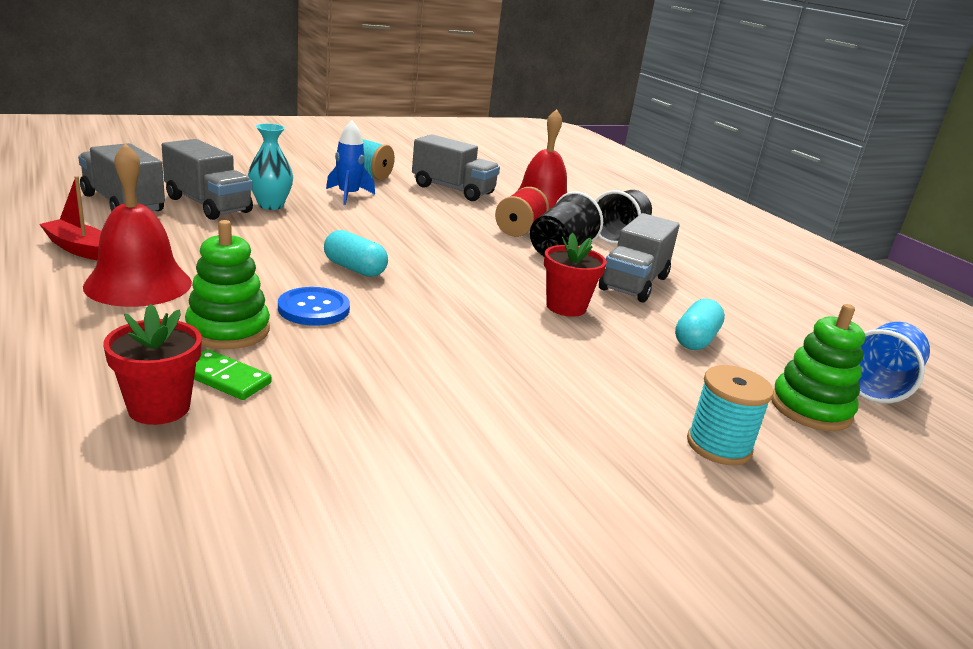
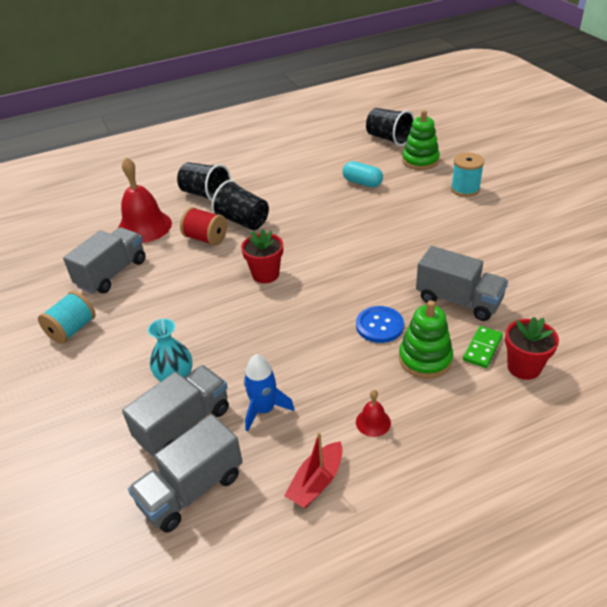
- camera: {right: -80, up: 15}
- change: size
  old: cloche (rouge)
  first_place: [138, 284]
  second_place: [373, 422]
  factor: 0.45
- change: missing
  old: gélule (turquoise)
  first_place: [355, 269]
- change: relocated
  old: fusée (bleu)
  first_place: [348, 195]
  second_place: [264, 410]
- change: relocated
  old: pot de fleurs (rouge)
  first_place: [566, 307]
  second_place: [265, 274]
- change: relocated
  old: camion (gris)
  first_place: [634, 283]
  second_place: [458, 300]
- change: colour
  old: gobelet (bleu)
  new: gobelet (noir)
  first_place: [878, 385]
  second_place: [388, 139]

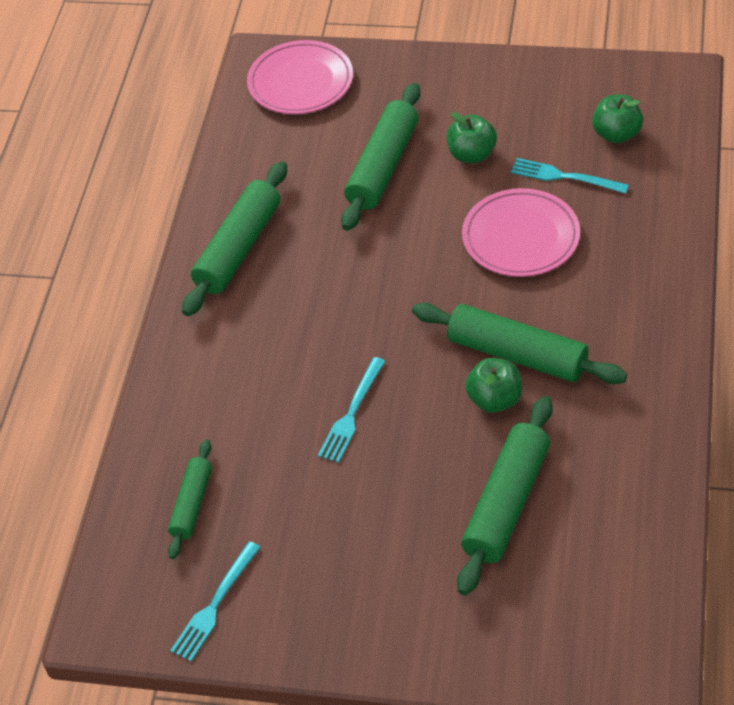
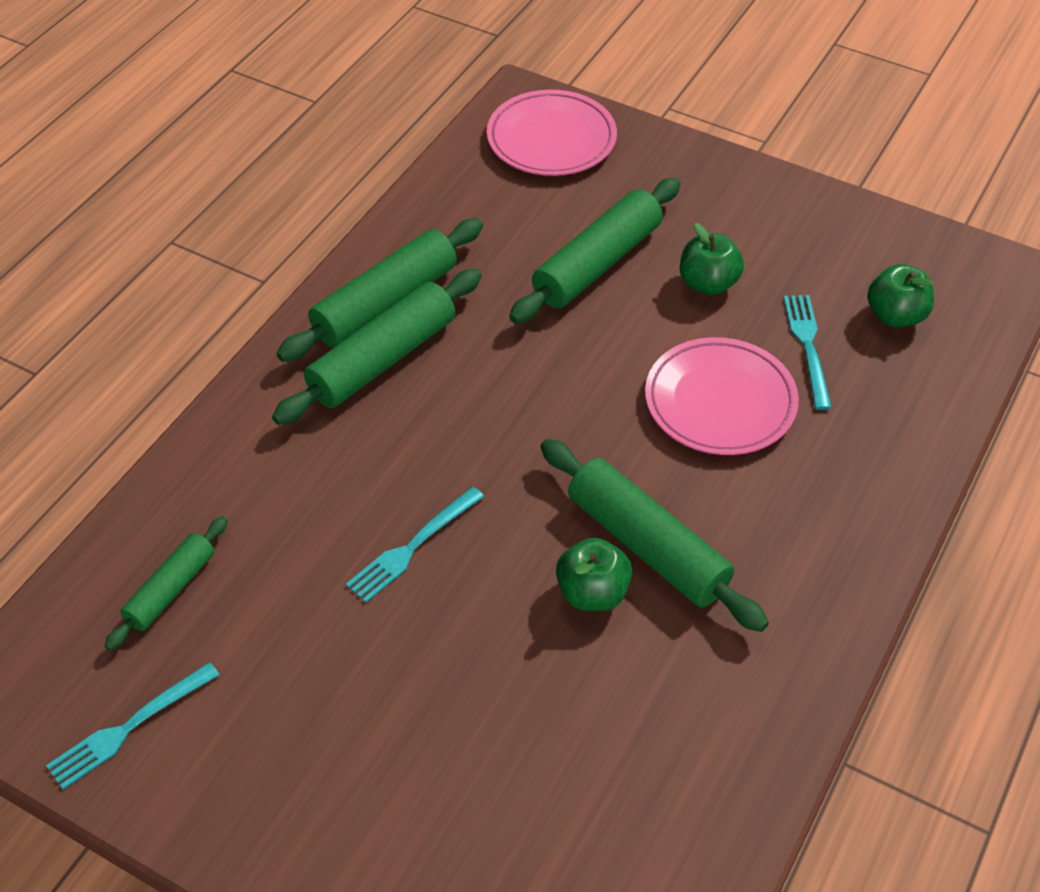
- camera: {right: 15, up: 0}
- change: relocated
  old: rouleau à pâtisserie (vert)
  first_place: [506, 503]
  second_place: [382, 359]
- change: spun
  old: fourchette (turquoise)
  first_place: [564, 177]
  second_place: [807, 346]
  degrees: 45

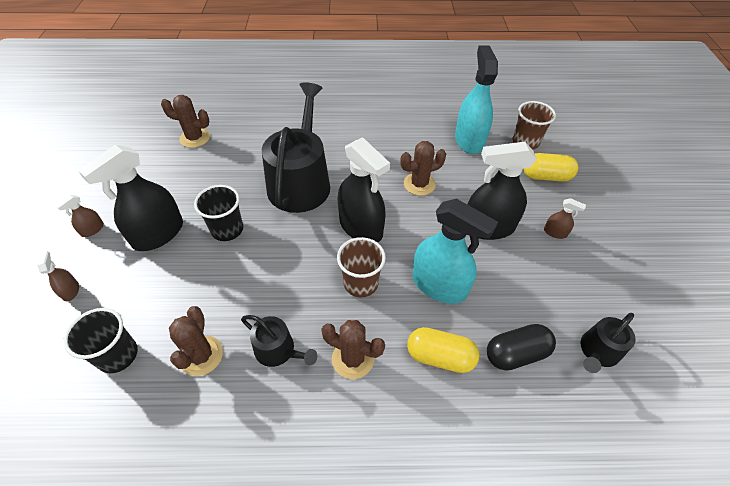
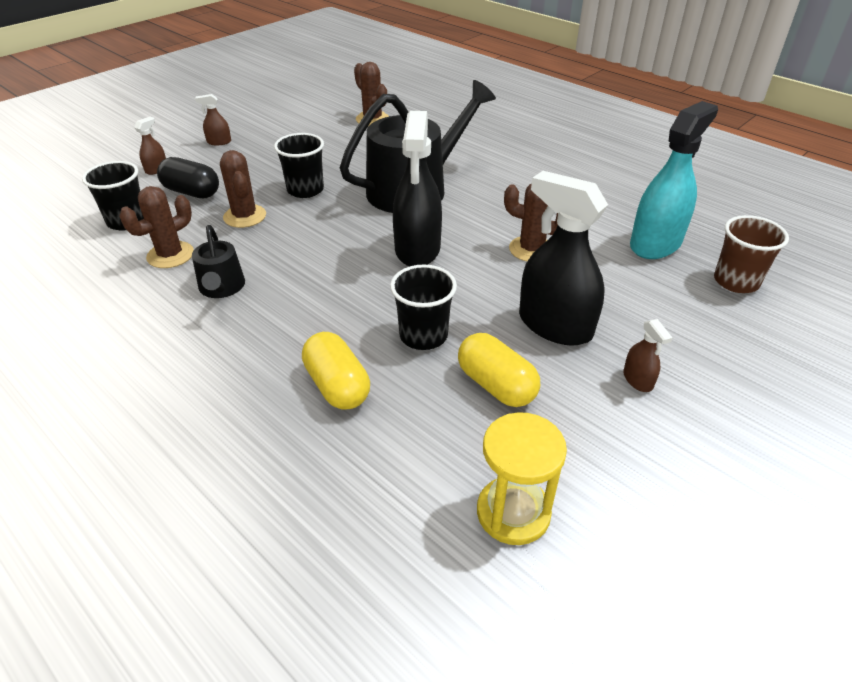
- camera: {right: 45, up: -10}
- change: missing
  old: vaporisateur (noir)
  first_place: [158, 234]
- change: relocated
  old: cactus (marron)
  first_place: [353, 358]
  second_place: [245, 216]
- change: missing
  old: gobelet (marron)
  first_place: [360, 283]
- change: exchanged
  old: vaporisateur (turquoise)
  new: gobelet (noir)
  first_place: [439, 285]
  second_place: [423, 335]
- change: relocated
  old: gélule (noir)
  first_place: [516, 353]
  second_place: [192, 192]
- change: relocated
  old: gélule (jaune)
  first_place: [545, 176]
  second_place: [496, 385]
- change: exchanged
  old: arrosoir (noir)
  new: sablier (jaune)
  first_place: [597, 351]
  second_place: [513, 512]

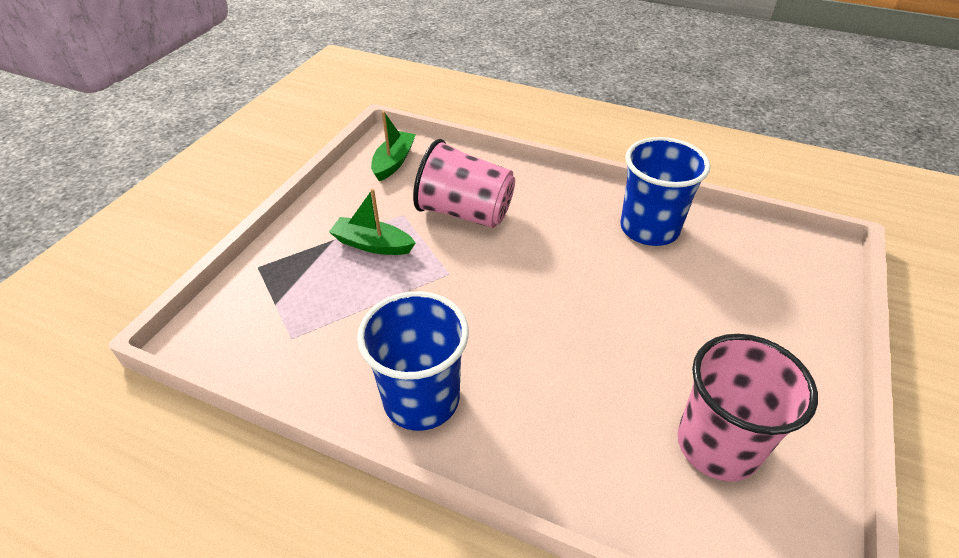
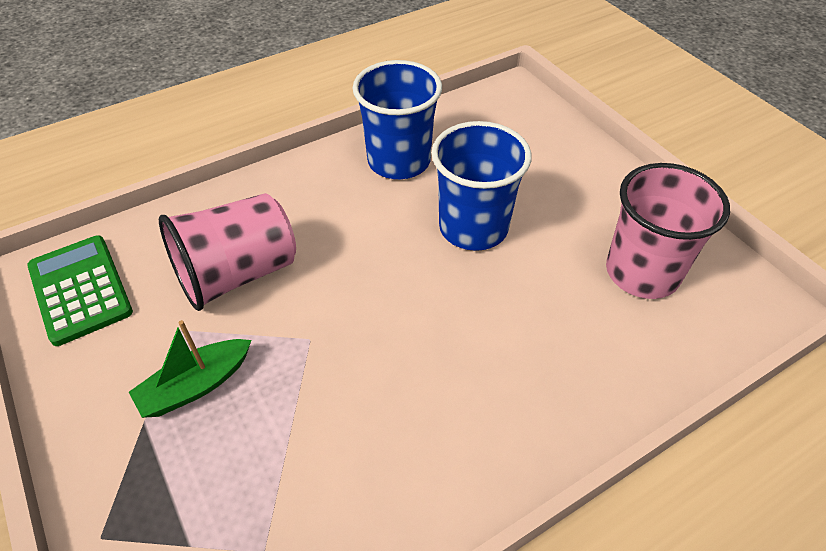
- camera: {right: -55, up: 5}
- change: relocated
  old: gobelet (bleu)
  first_place: [421, 399]
  second_place: [473, 227]
- change: exchanged
  old: bateau (vert)
  new: calculatrice (vert)
  first_place: [394, 162]
  second_place: [80, 289]

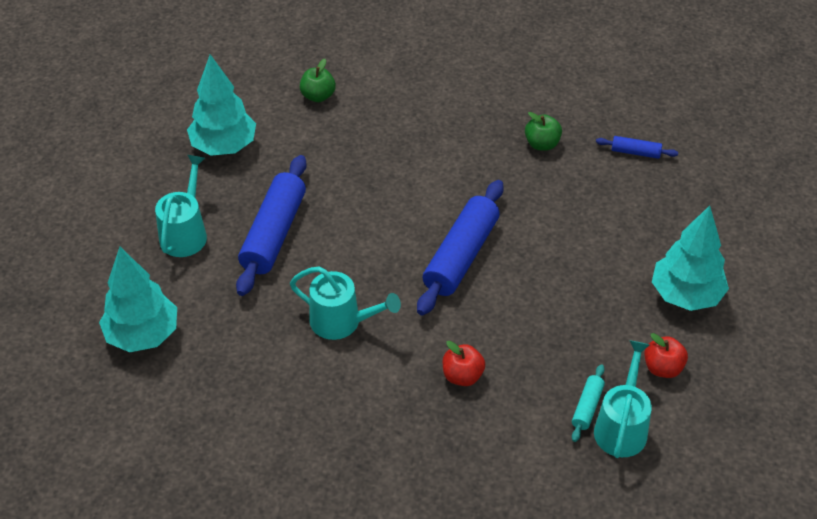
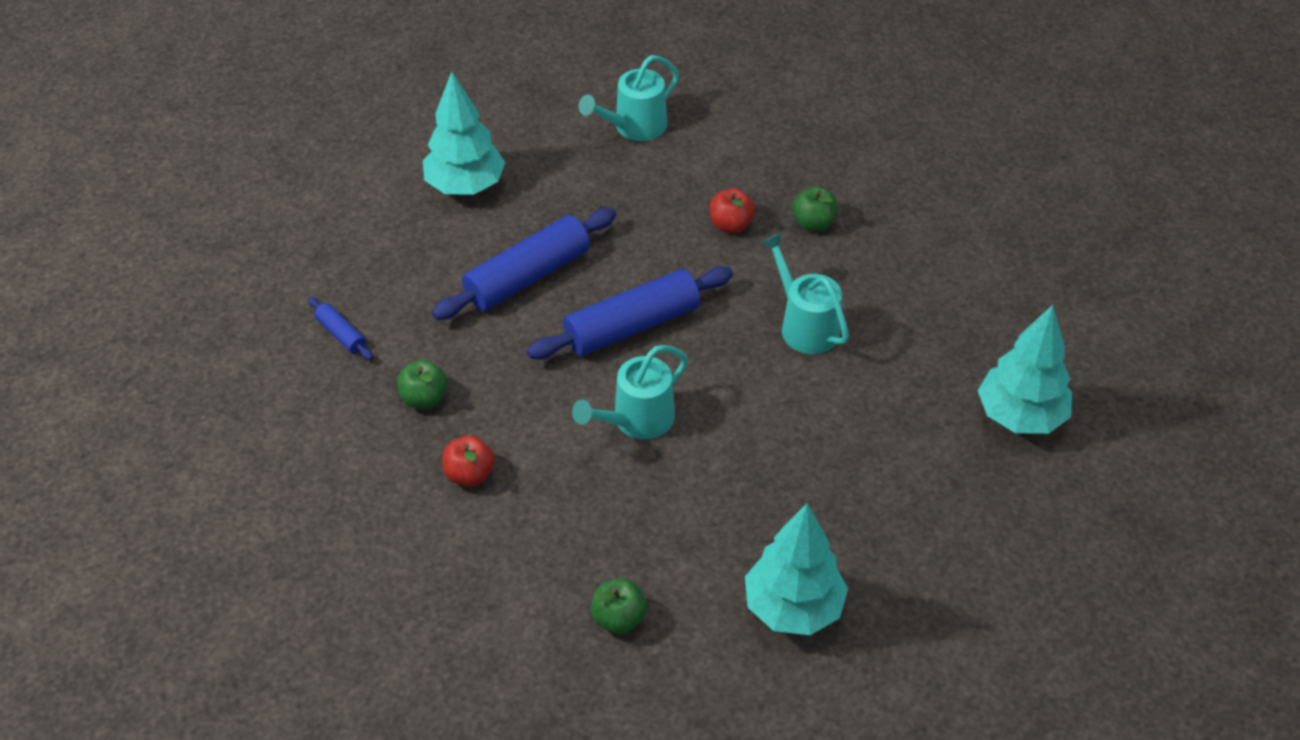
- camera: {right: -145, up: 0}
- change: relocated
  old: arrosoir (turquoise)
  first_place: [185, 232]
  second_place: [636, 421]
- change: relocated
  old: rouleau à pâtisserie (bleu)
  first_place: [274, 233]
  second_place: [527, 276]
- change: missing
  old: rouleau à pâtisserie (turquoise)
  first_place: [587, 407]
- change: relocated
  old: pomme (rouge)
  first_place: [663, 368]
  second_place: [469, 474]
- change: appeared
  new: pomme (vert)
  second_place: [813, 223]

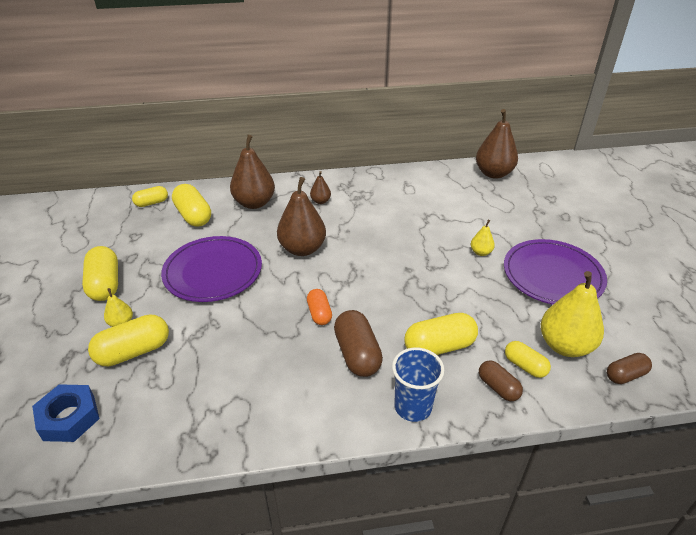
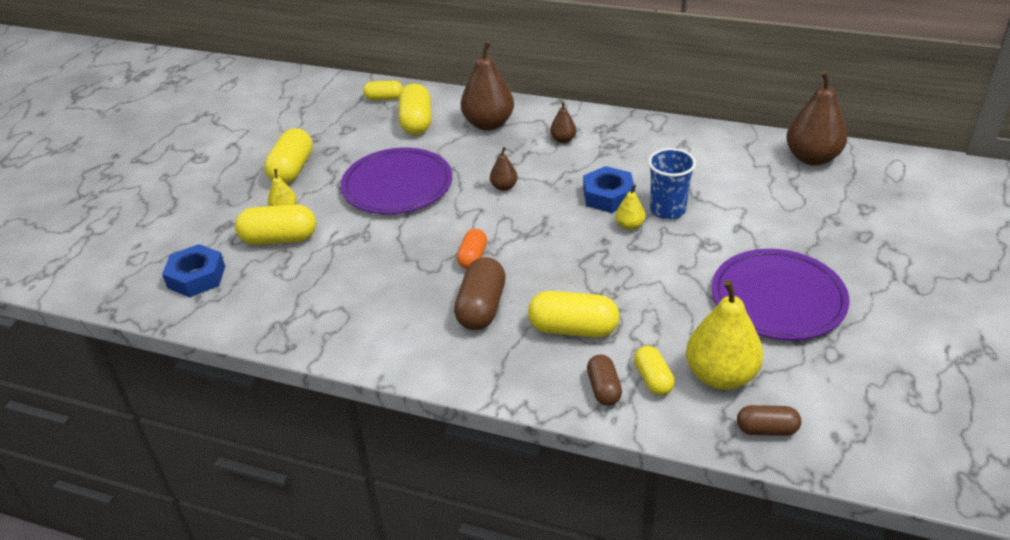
- camera: {right: 30, up: 0}
- change: size
  old: poire (marron)
  first_place: [302, 249]
  second_place: [504, 187]
  factor: 0.48
- change: relocated
  old: gobelet (bleu)
  first_place: [413, 407]
  second_place: [667, 210]
- change: relocated
  old: poire (jaune)
  first_place: [480, 252]
  second_place: [629, 226]
- change: appeared
  new: écrou (bleu)
  second_place: [608, 196]

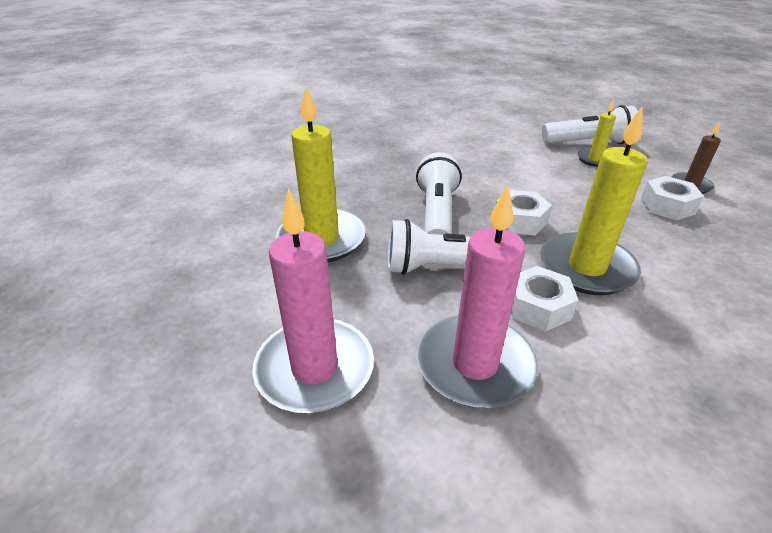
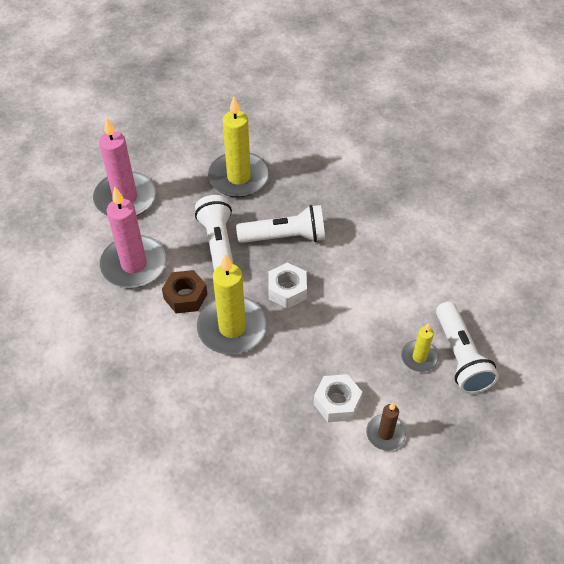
- camera: {right: 80, up: 15}
- change: colour
  old: écrou (blanc)
  new: écrou (marron)
  first_place: [538, 307]
  second_place: [185, 296]

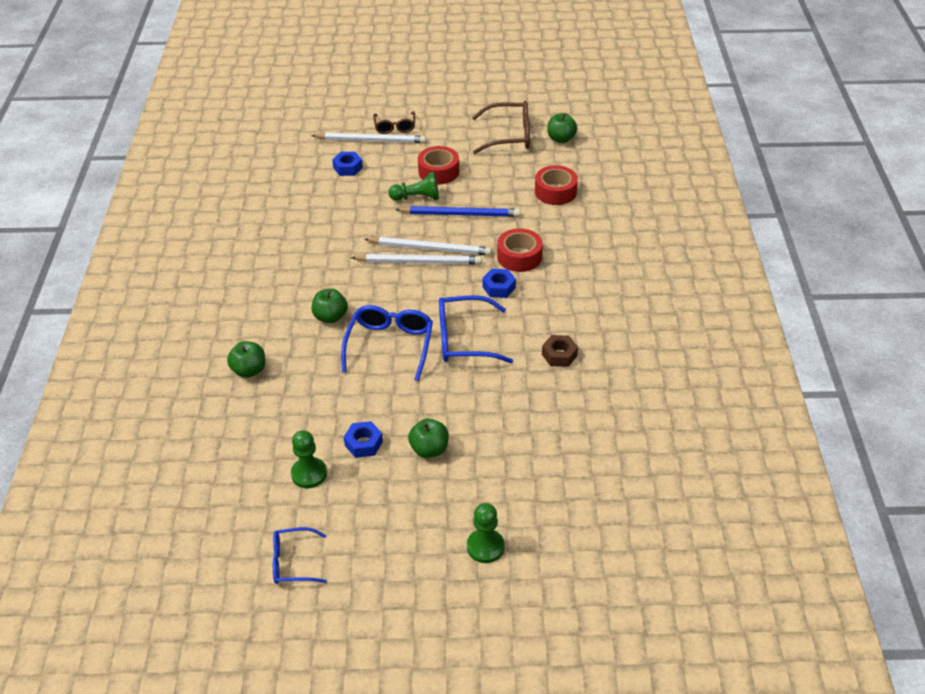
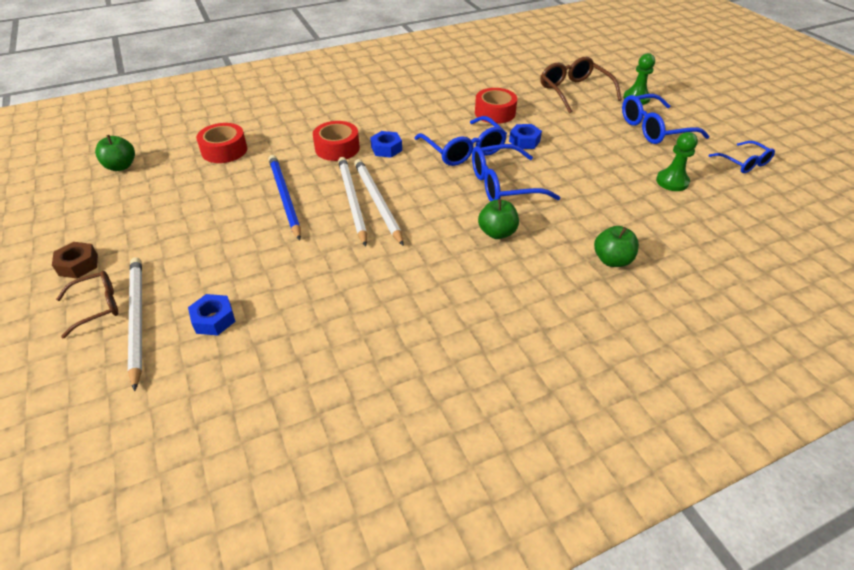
- camera: {right: -115, up: 0}
- change: relocated
  old: écrou (bleu)
  first_place: [363, 443]
  second_place: [524, 141]
- change: missing
  old: pion (vert)
  first_place: [417, 197]
- change: missing
  old: pomme (vert)
  first_place: [429, 449]
- change: relocated
  old: ruban adhésif (rouge)
  first_place: [438, 172]
  second_place: [495, 113]
- change: relocated
  old: lunettes (marron)
  first_place: [509, 136]
  second_place: [574, 91]
- change: relocated
  old: écrou (marron)
  first_place: [559, 355]
  second_place: [78, 265]
- change: appeared
  new: lunettes (bleu)
  second_place: [654, 129]

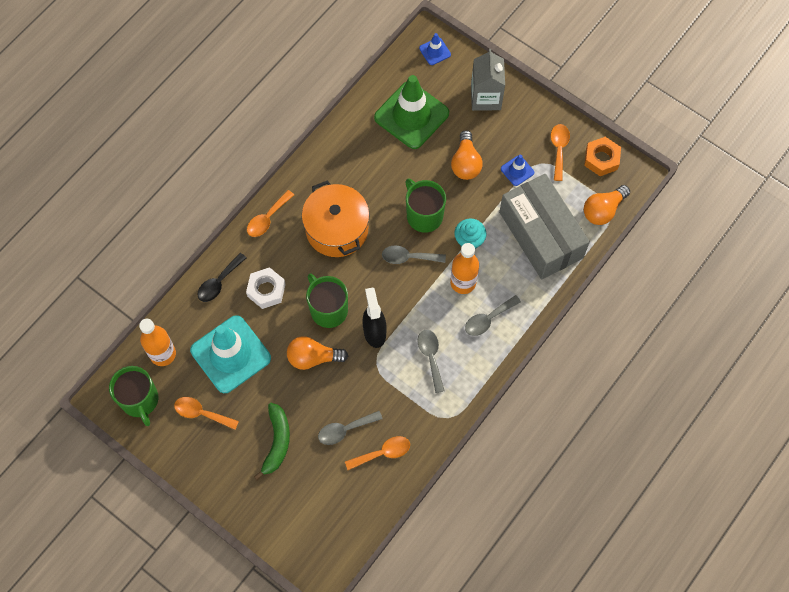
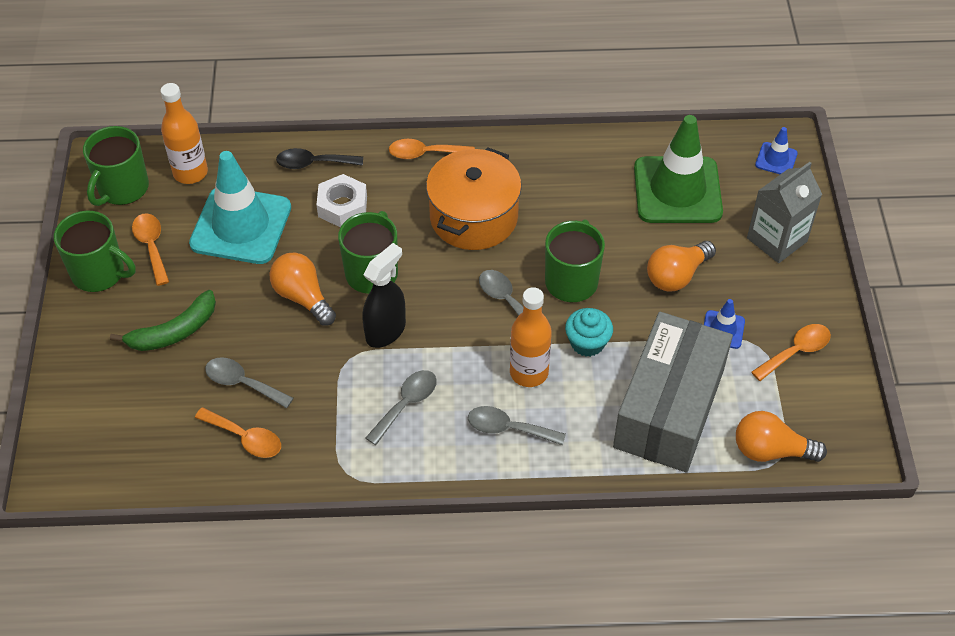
- camera: {right: 50, up: -15}
- change: missing
  old: écrou (orange)
  first_place: [601, 159]
- change: appeared
  new: tasse (vert)
  second_place: [99, 273]

